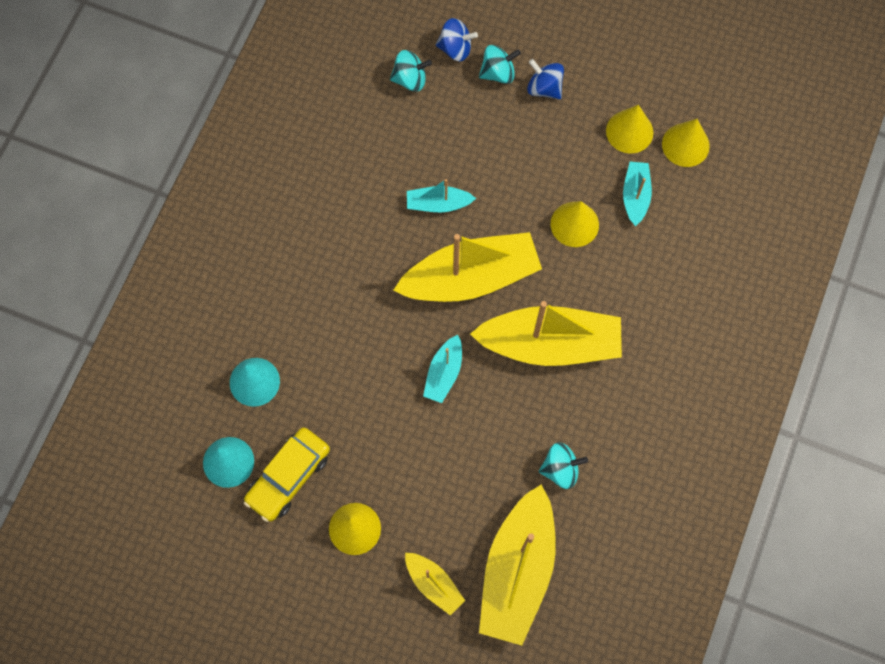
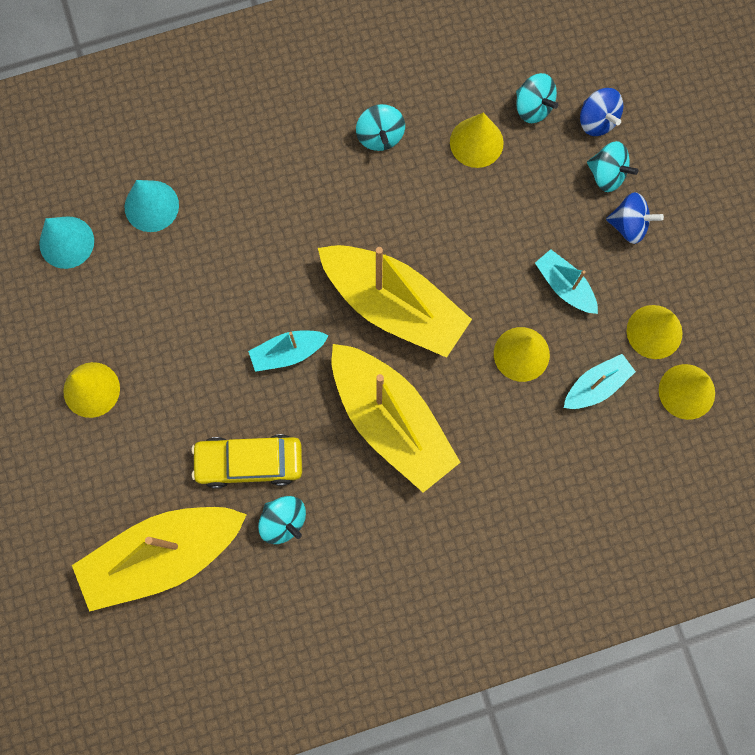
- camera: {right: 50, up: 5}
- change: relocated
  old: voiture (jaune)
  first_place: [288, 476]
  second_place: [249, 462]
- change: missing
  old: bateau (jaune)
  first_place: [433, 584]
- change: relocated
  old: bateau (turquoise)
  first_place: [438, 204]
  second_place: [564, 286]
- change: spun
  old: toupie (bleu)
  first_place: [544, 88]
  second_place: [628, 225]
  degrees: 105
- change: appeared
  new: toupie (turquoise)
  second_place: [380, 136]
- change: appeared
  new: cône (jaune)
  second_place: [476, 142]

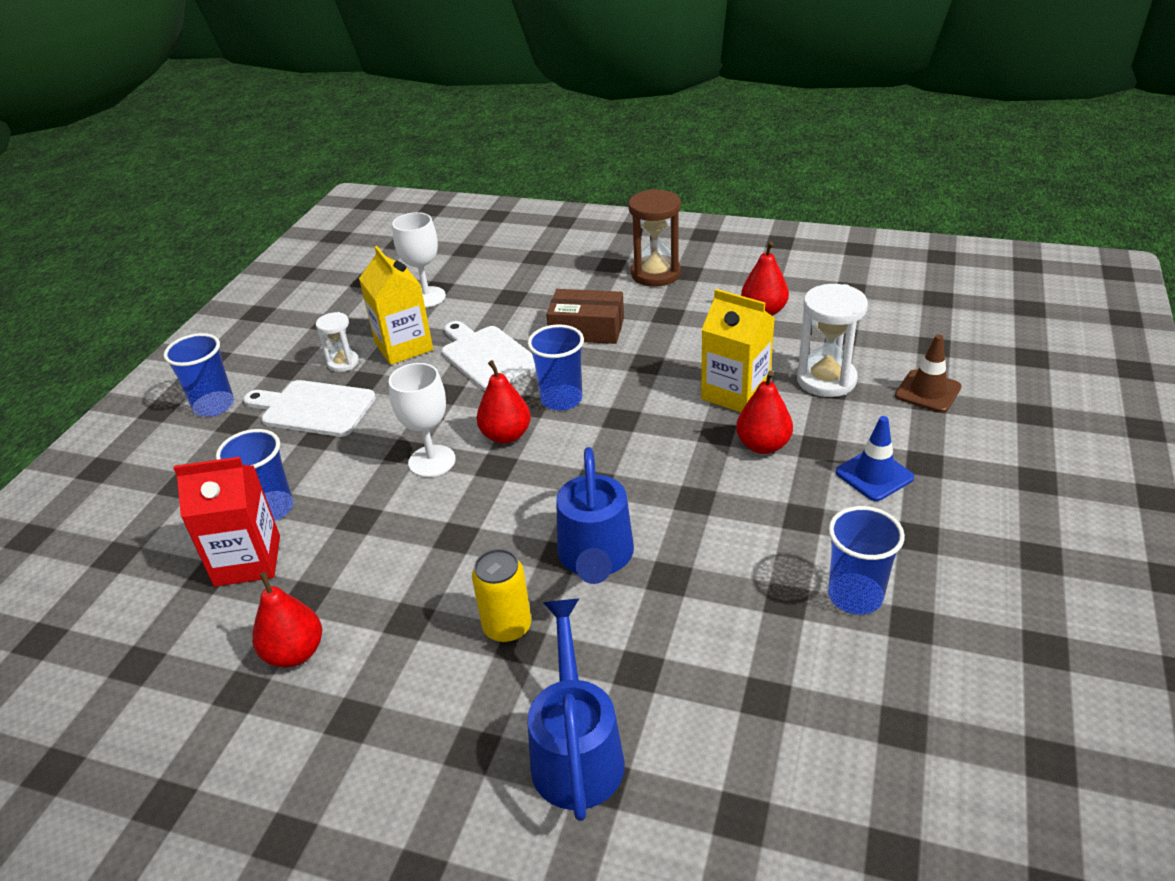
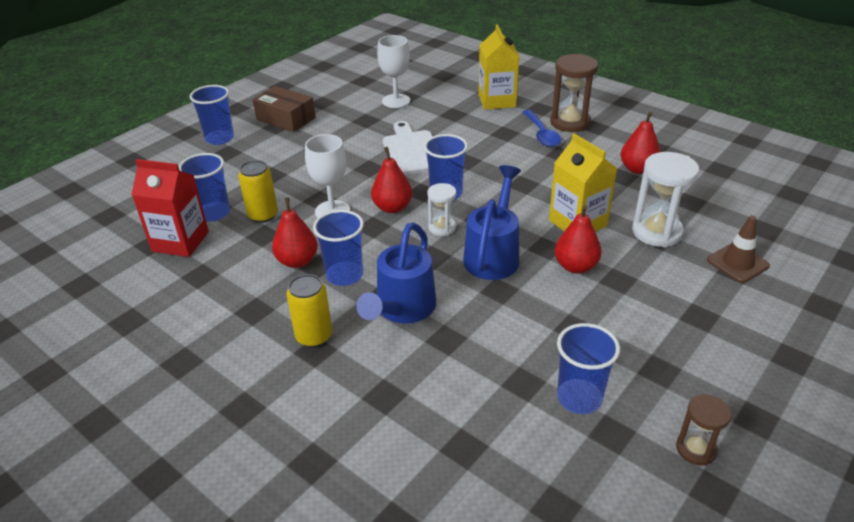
- camera: {right: 20, up: 0}
- change: missing
  old: planche à découper (blanc)
  first_place: [314, 408]
- change: relocated
  old: poire (rouge)
  first_place: [295, 653]
  second_place: [297, 261]
- change: relocated
  old: sablier (blanc)
  first_place: [343, 363]
  second_place: [442, 227]
- change: relocated
  old: brique de lait (jaune)
  first_place: [404, 346]
  second_place: [497, 101]
- change: relocated
  old: arrosoir (bleu)
  first_place: [576, 751]
  second_place: [493, 255]
- change: relocated
  old: boîte (marron)
  first_place: [587, 329]
  second_place: [286, 119]
- change: missing
  old: cône de chantier (bleu)
  first_place: [874, 475]
- change: appeared
  new: canette (jaune)
  second_place: [263, 215]
- change: appeared
  new: gobelet (bleu)
  second_place: [344, 275]
- change: appeared
  new: cuillère (bleu)
  second_place: [541, 134]
- change: appeared
  new: sablier (marron)
  second_place: [696, 449]

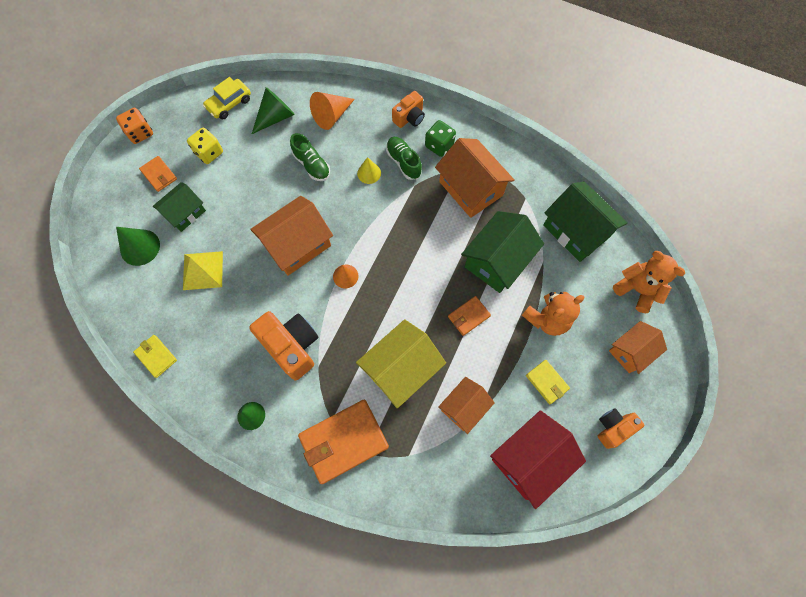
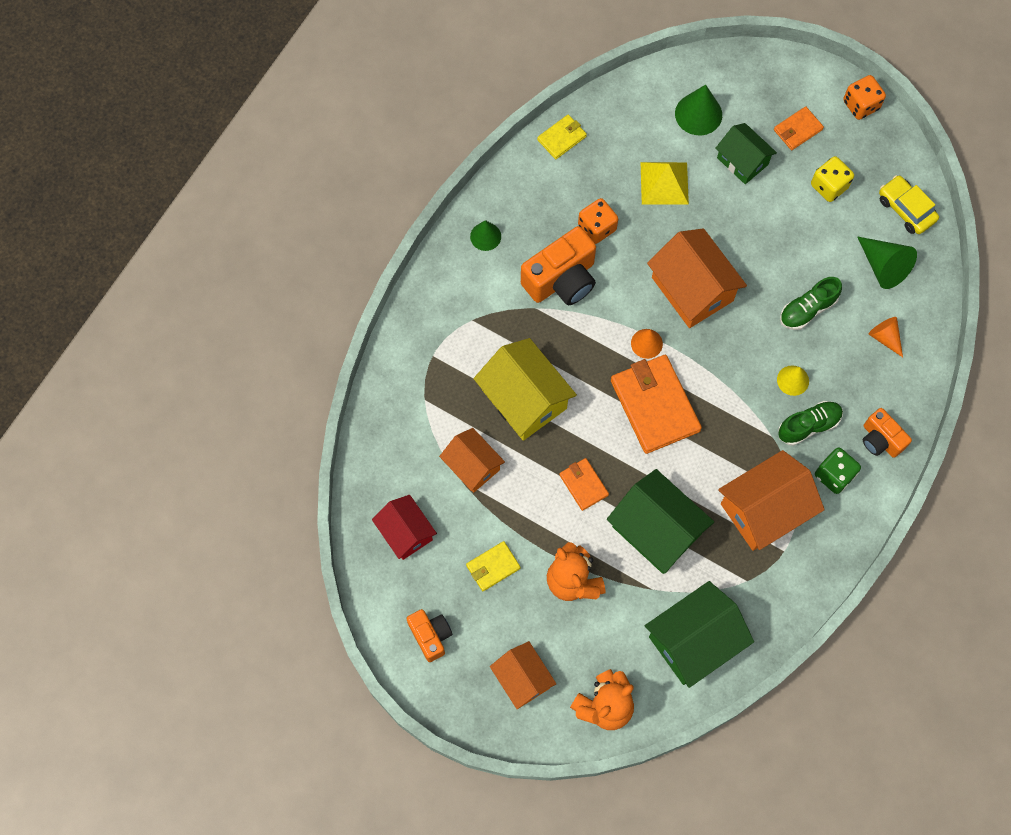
- camera: {right: 95, up: 0}
- change: relocated
  old: portefeuille (orange)
  first_place: [343, 441]
  second_place: [655, 405]
- change: size
  old: cône (orange)
  first_place: [332, 116]
  second_place: [885, 337]
  factor: 0.64
- change: size
  old: maison (rouge)
  first_place: [530, 459]
  second_place: [405, 532]
  factor: 0.63
- change: appeared
  new: dé (orange)
  second_place: [597, 228]

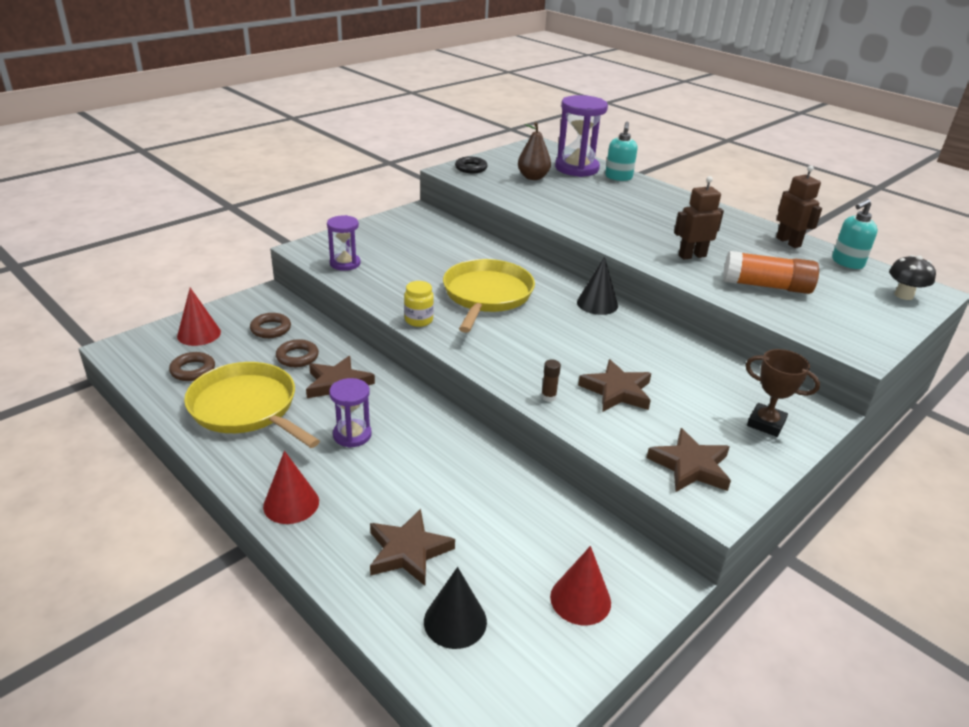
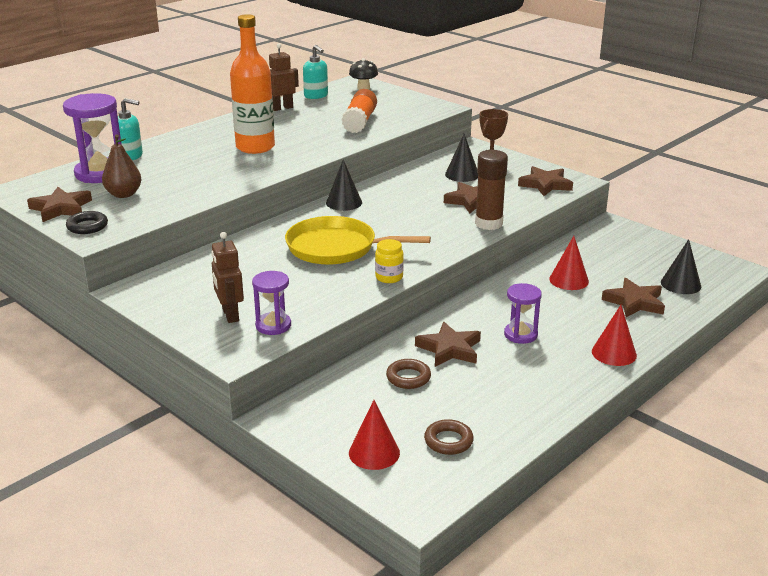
- camera: {right: -90, up: -5}
- change: missing
  old: poêle (jaune)
  first_place: [247, 408]
- change: missing
  old: anneau (marron)
  first_place: [271, 329]
- change: size
  old: bâton de colle (marron)
  first_place: [548, 397]
  second_place: [488, 224]
  factor: 2.36
- change: relocated
  old: cône (rouge)
  first_place: [580, 599]
  second_place: [569, 280]
- change: relocated
  old: robot (marron)
  first_place: [692, 256]
  second_place: [230, 315]
- change: appeared
  new: étoile (marron)
  second_place: [61, 208]
- change: appeared
  new: bouteille (orange)
  second_place: [255, 147]
- change: appeared
  new: cône (noir)
  second_place: [462, 174]

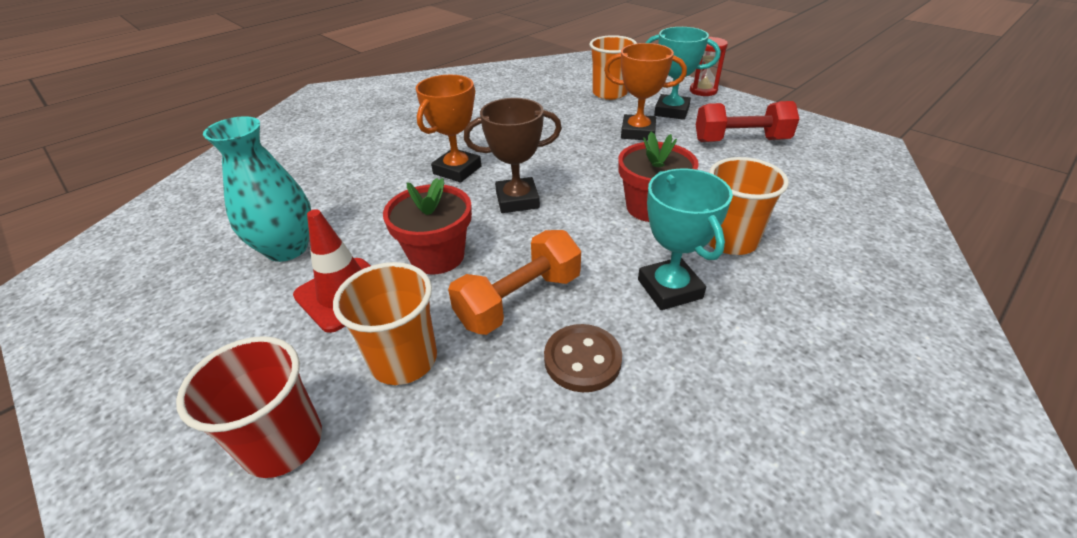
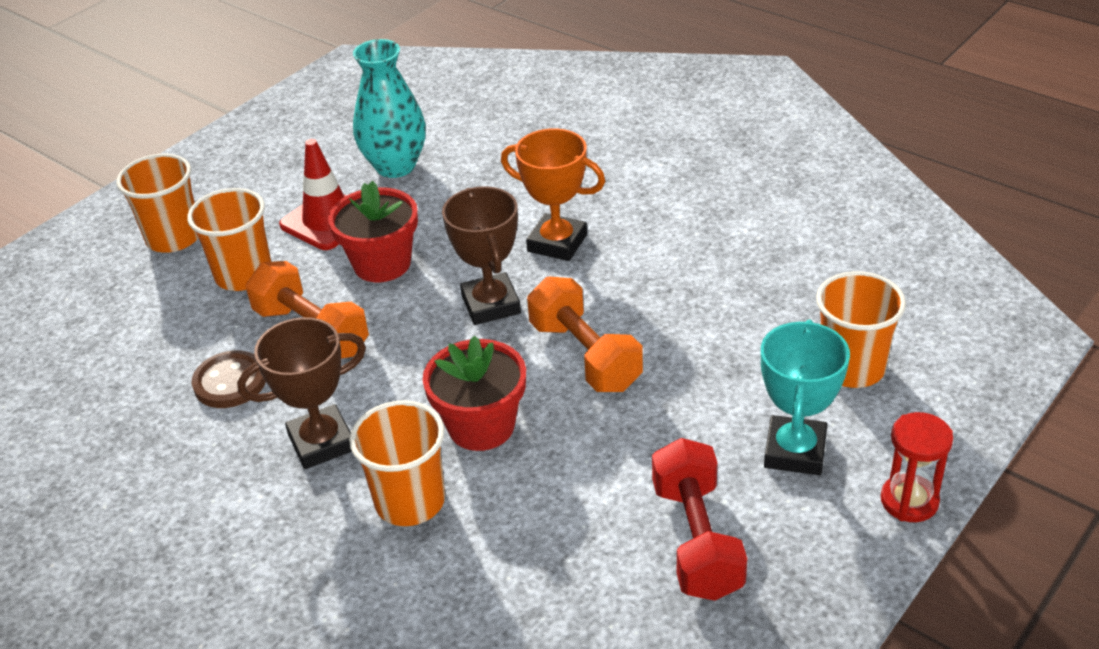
- camera: {right: 85, up: 0}
- change: colour
  old: gobelet (rouge)
  new: gobelet (orange)
  first_place: [283, 443]
  second_place: [174, 238]
- change: missing
  old: trophée (orange)
  first_place: [638, 132]
- change: colour
  old: trophée (turquoise)
  new: trophée (marron)
  first_place: [669, 289]
  second_place: [322, 442]
- change: appeared
  new: haltère (orange)
  second_place: [585, 356]

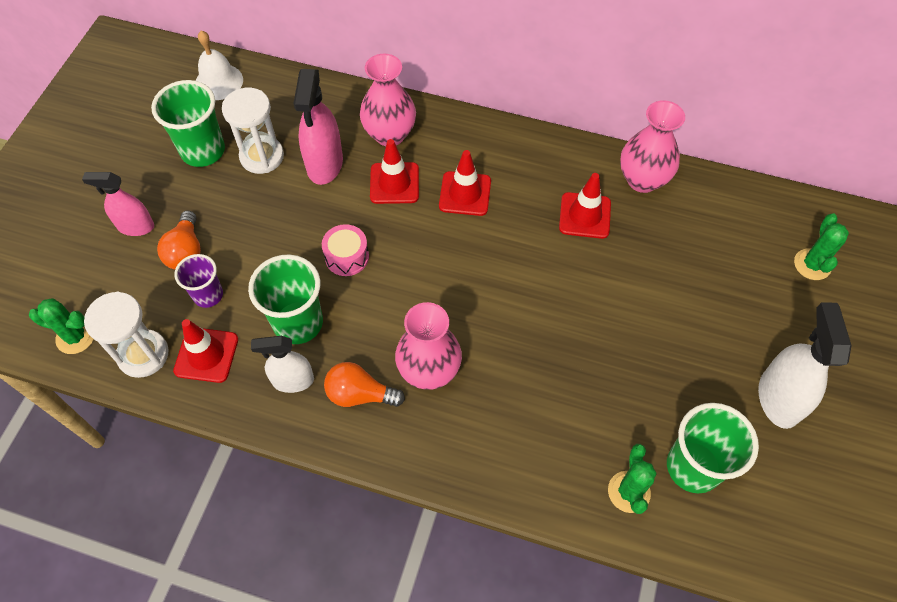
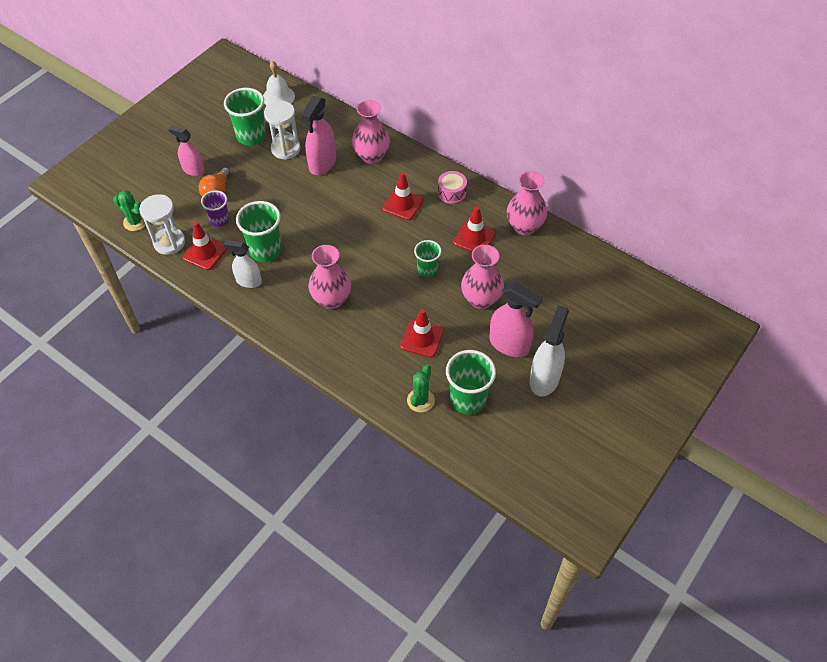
- camera: {right: 20, up: -5}
- change: relocated
  old: tambour (rose)
  first_place: [347, 257]
  second_place: [452, 193]
- change: missing
  old: ampoule (orange)
  first_place: [360, 394]
- change: relocated
  old: cône de chantier (rouge)
  first_place: [394, 183]
  second_place: [422, 338]
- change: missing
  old: cactus (vert)
  first_place: [812, 264]
- change: appeared
  new: gobelet (vert)
  second_place: [427, 270]
- change: appeared
  new: vase (rose)
  second_place: [481, 299]
- change: appeared
  new: vaporisateur (rose)
  second_place: [509, 344]

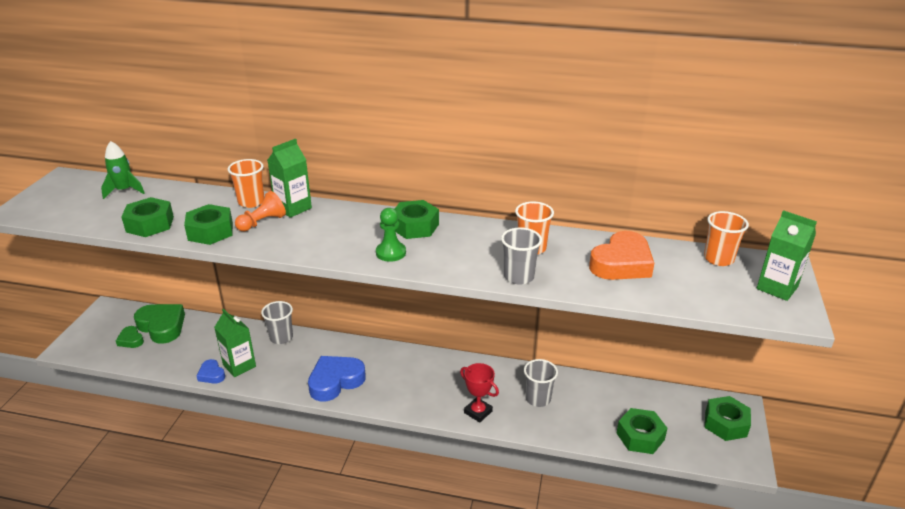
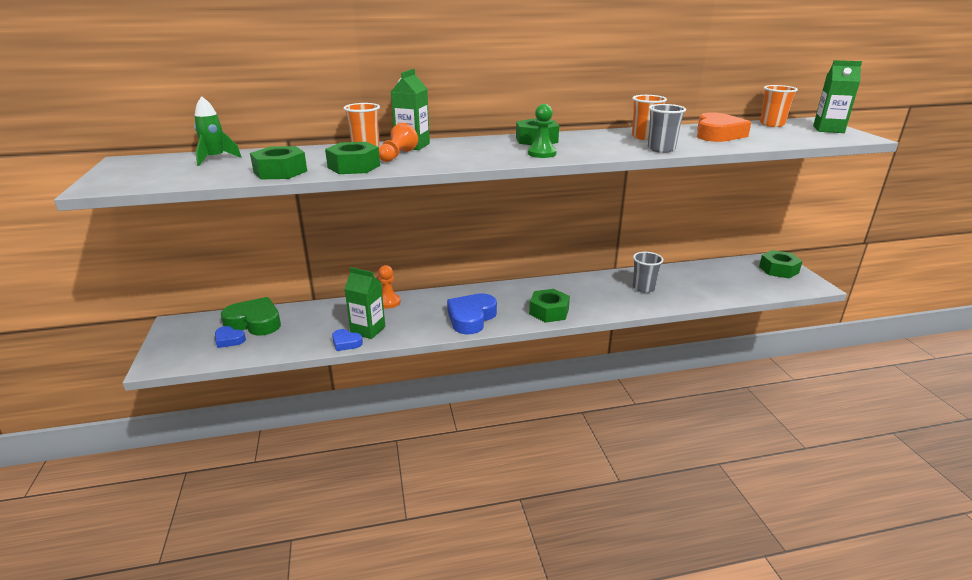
- camera: {right: -25, up: -5}
- change: colour
  old: cœur (vert)
  new: cœur (bleu)
  first_place: [131, 340]
  second_place: [229, 340]
- change: exchanged
  old: gobelet (gris)
  new: pion (orange)
  first_place: [281, 337]
  second_place: [388, 302]
- change: missing
  old: trophée (rouge)
  first_place: [478, 412]
- change: relocated
  old: écrou (vert)
  first_place: [640, 436]
  second_place: [549, 311]

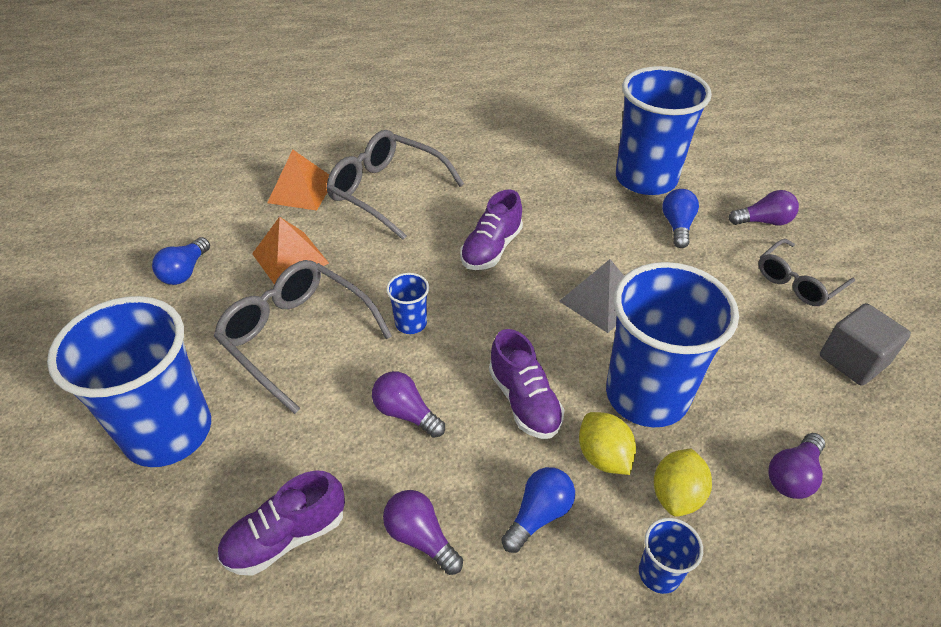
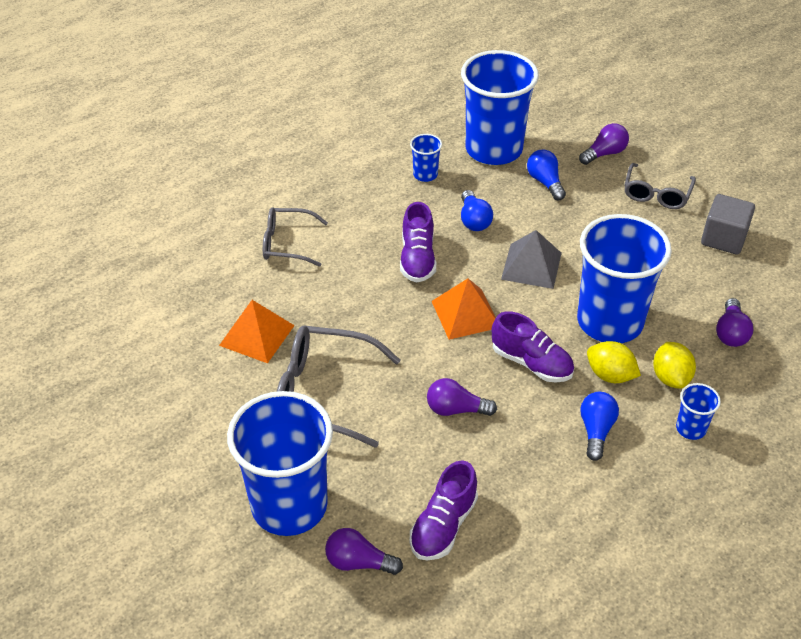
- camera: {right: -30, up: 0}
- change: relocated
  old: ampoule (bleu)
  first_place: [185, 271]
  second_place: [474, 220]
- change: relocated
  old: pyramide (orange)
  first_place: [301, 190]
  second_place: [465, 314]
- change: size
  old: lunettes (gris)
  first_place: [386, 191]
  second_place: [287, 243]
  factor: 0.63
- change: relocated
  old: ampoule (violet)
  first_place: [421, 537]
  second_place: [359, 562]
- change: relocated
  old: gobelet (bleu)
  first_place: [411, 323]
  second_place: [425, 174]

